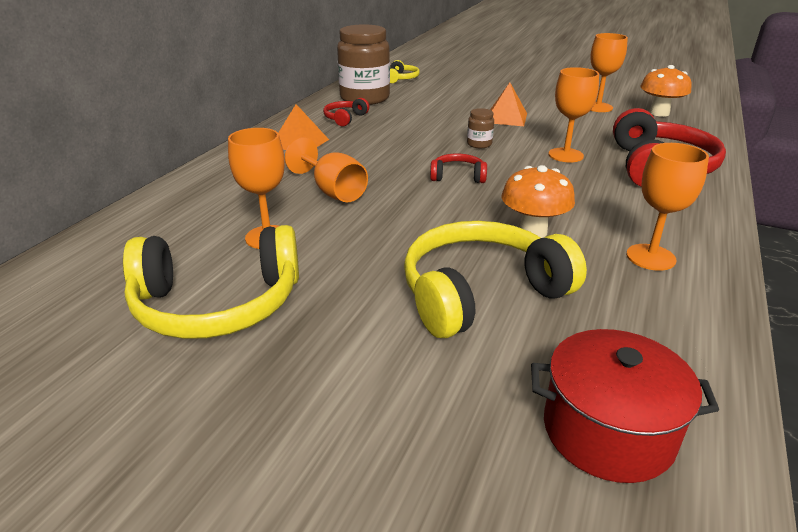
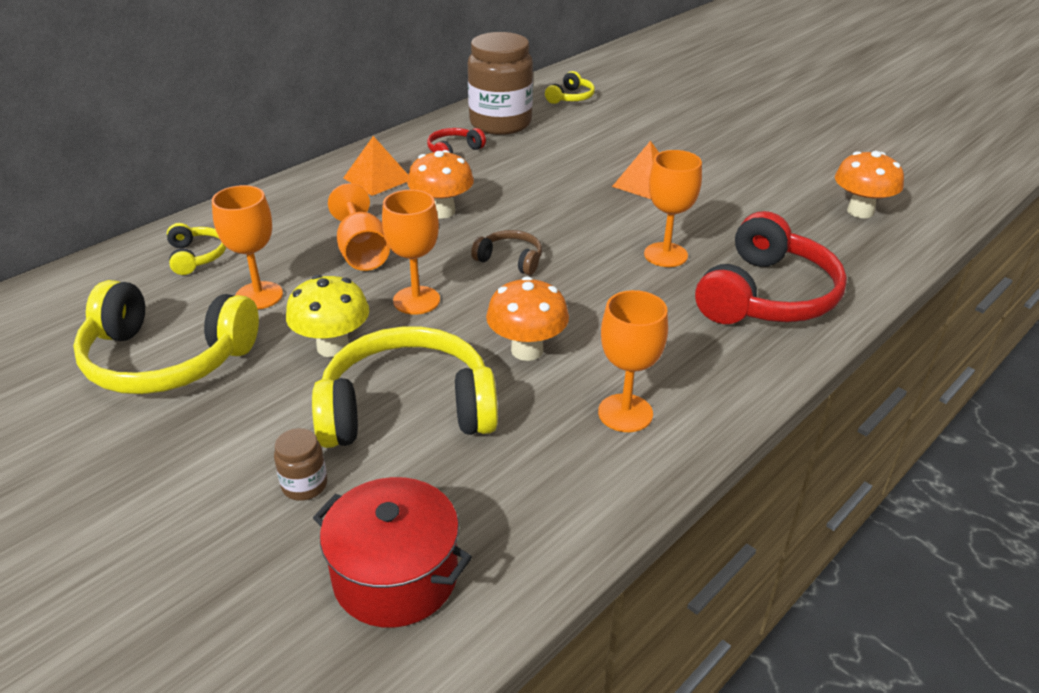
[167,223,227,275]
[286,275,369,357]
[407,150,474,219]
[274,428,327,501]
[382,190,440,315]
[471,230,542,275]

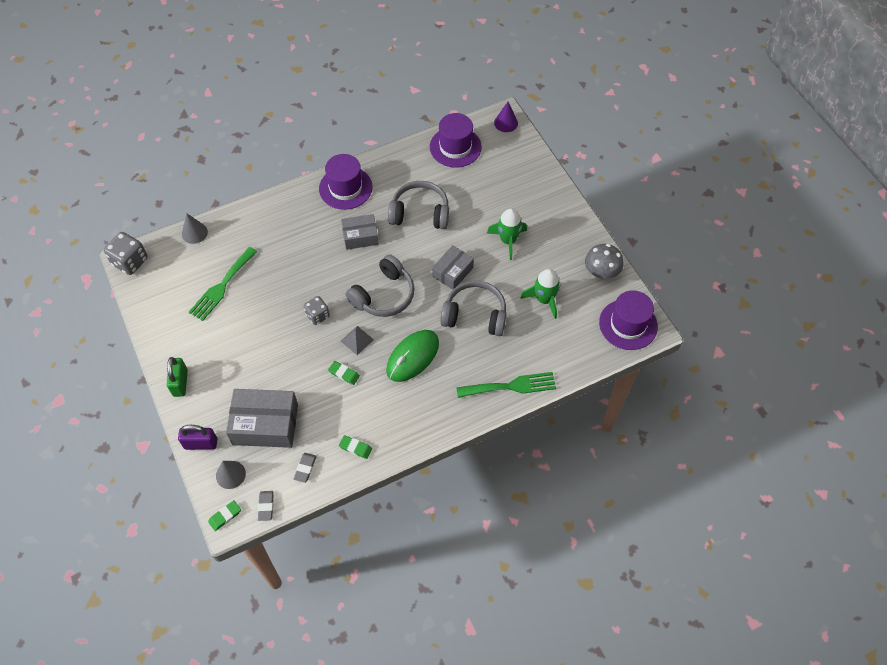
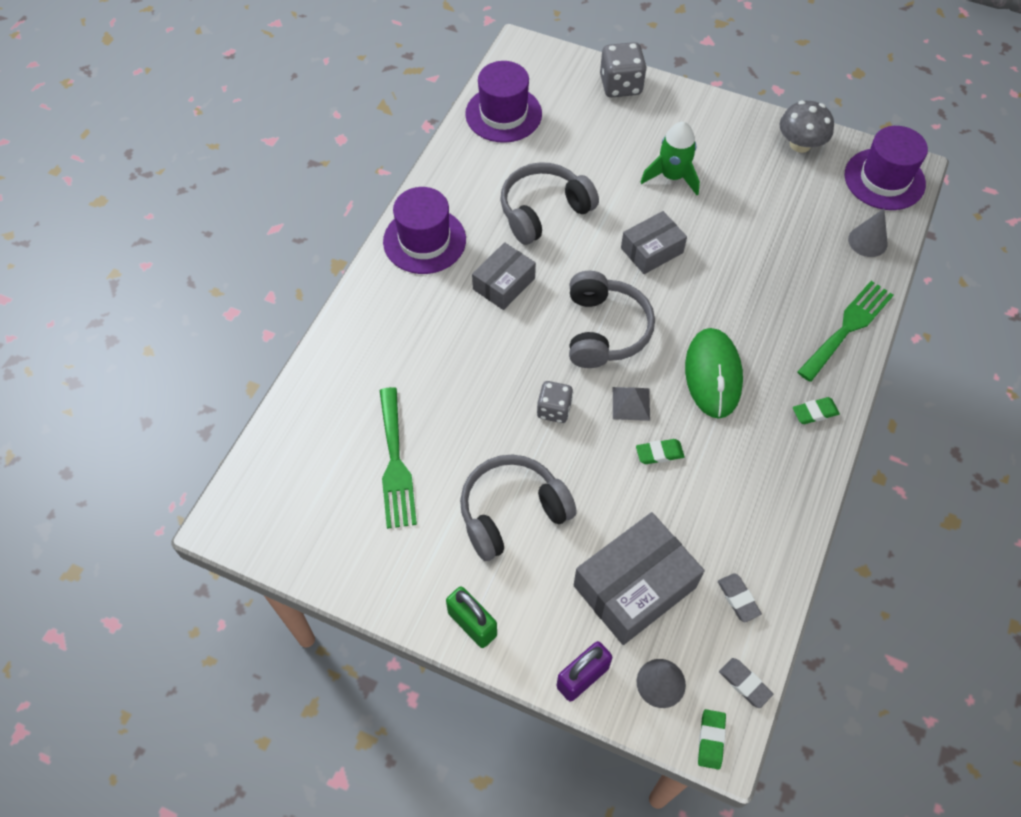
[494,102,518,132] (first image)
[521,269,560,319] (first image)
[600,42,647,98]
[848,209,888,257]
[793,397,840,424]
[460,454,577,561]
[621,211,687,274]

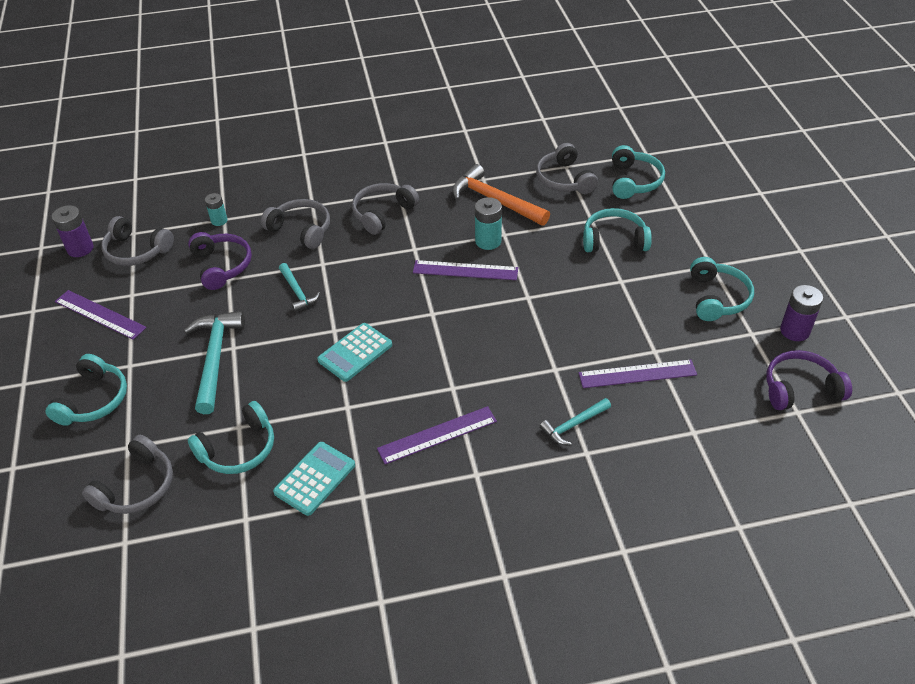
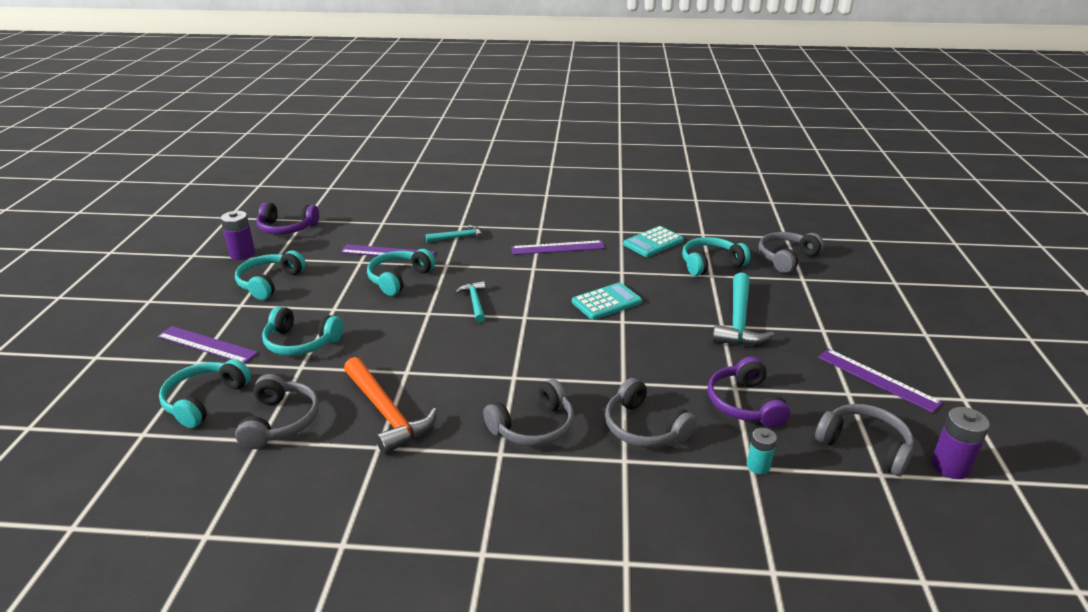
[475,197,502,250] (first image)
[367,249,435,296]
[456,281,485,323]
[157,326,258,364]

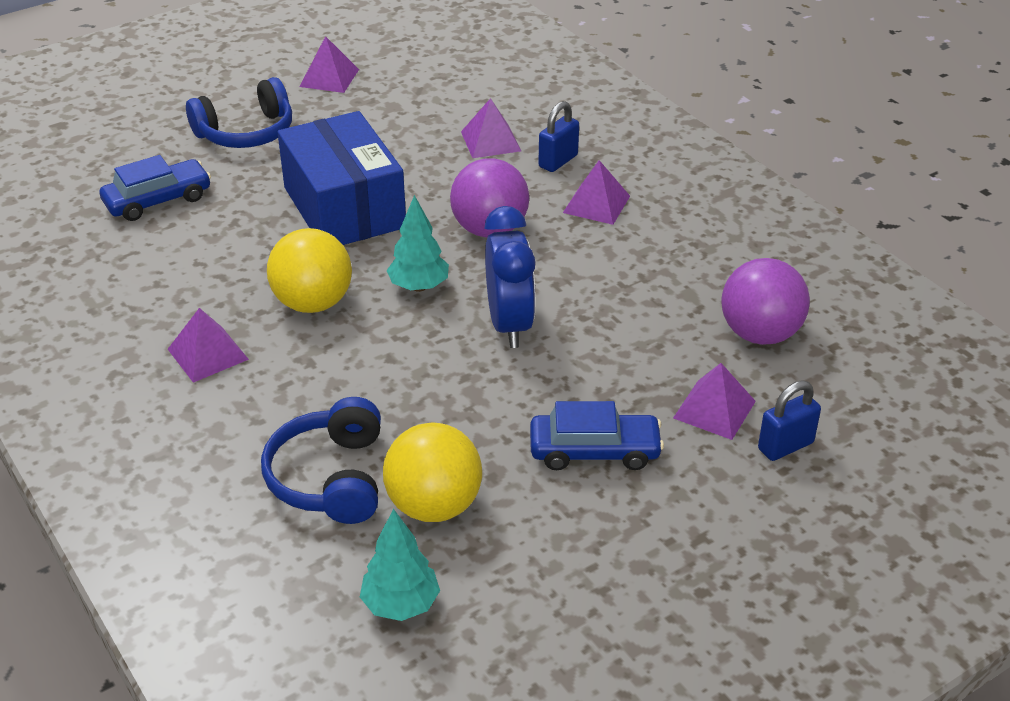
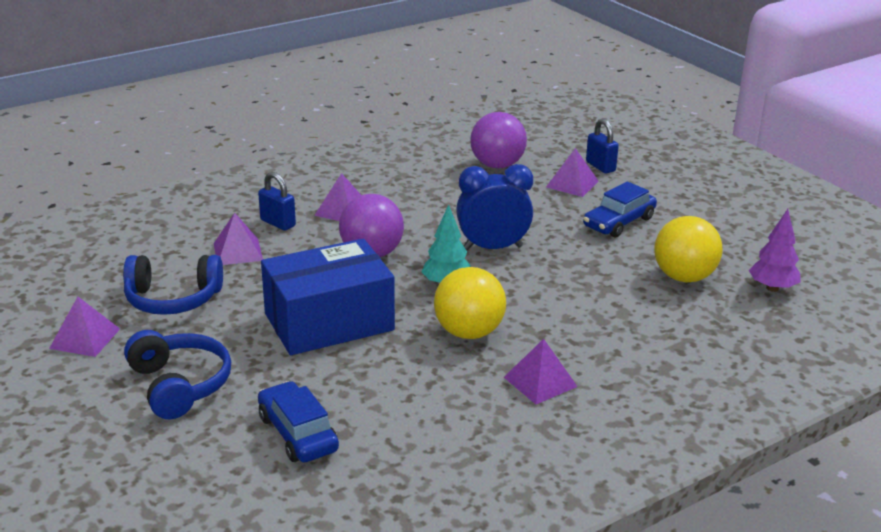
[123,255,223,315]
[749,209,800,292]
[583,182,657,237]

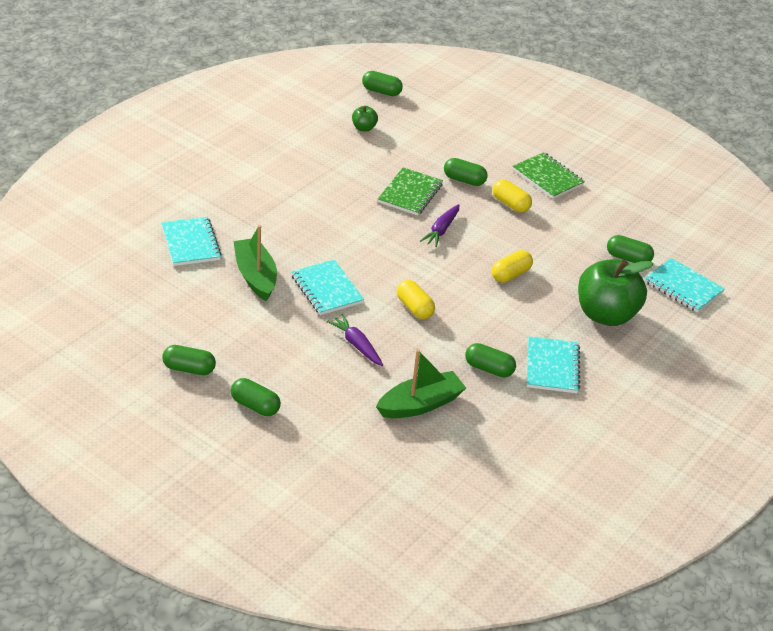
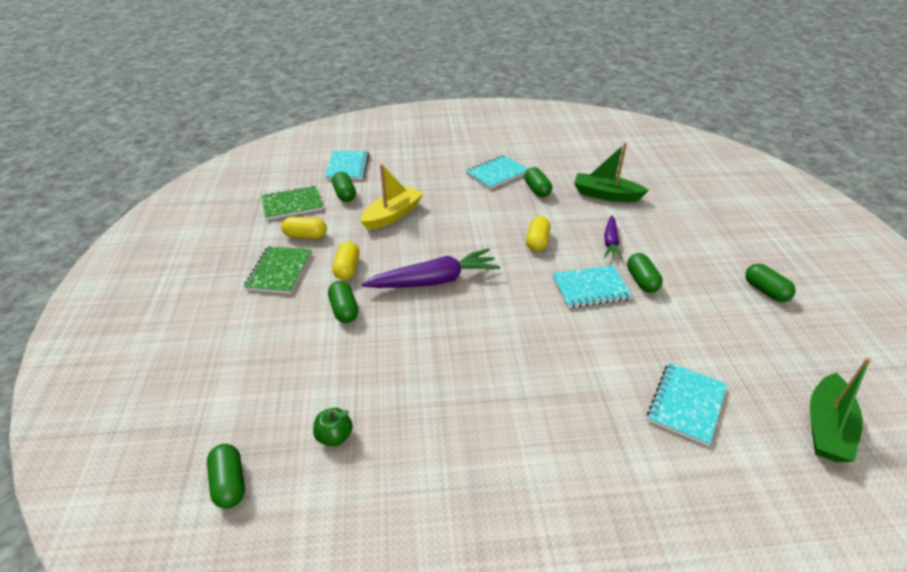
[578,259,654,326] (first image)
[360,164,423,230]
[627,253,663,293]
[810,358,871,462]
[261,185,323,220]
[281,217,327,239]
[552,265,633,308]
[361,248,500,288]

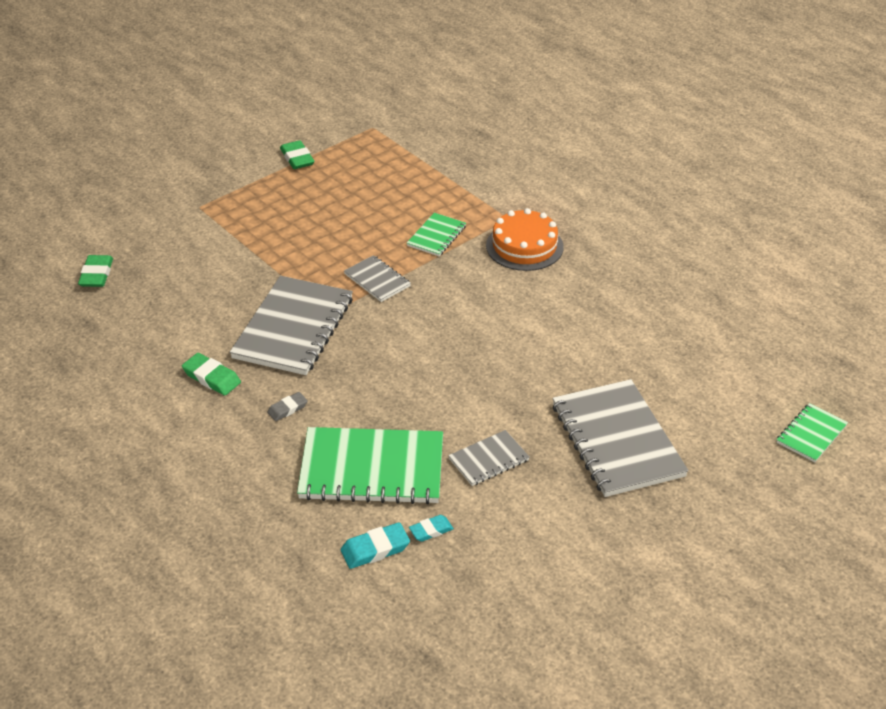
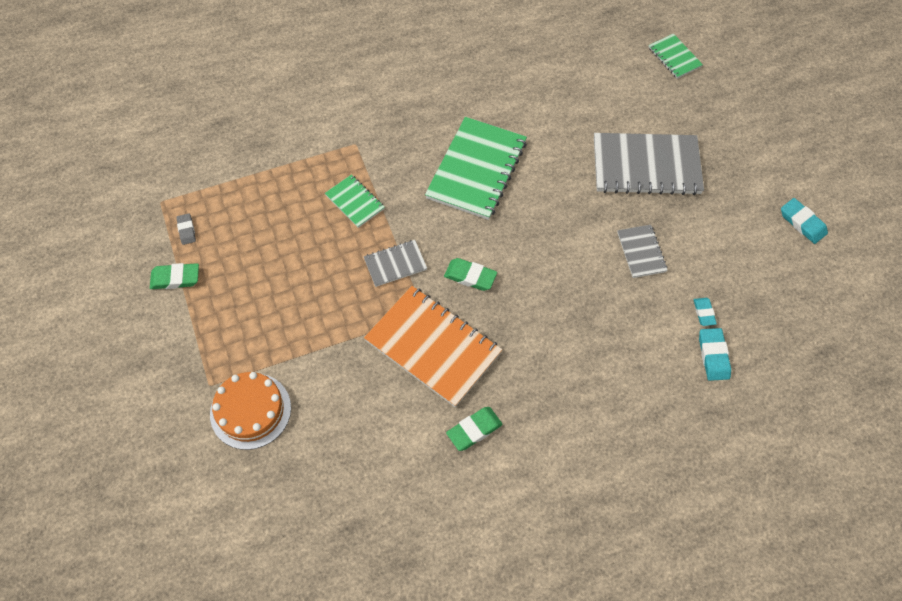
[781,198,828,244]
[444,258,497,291]
[176,213,196,245]
[425,117,527,220]
[210,372,291,450]
[364,286,502,407]

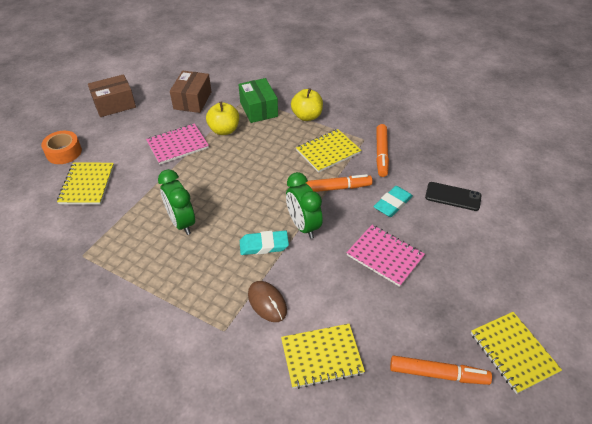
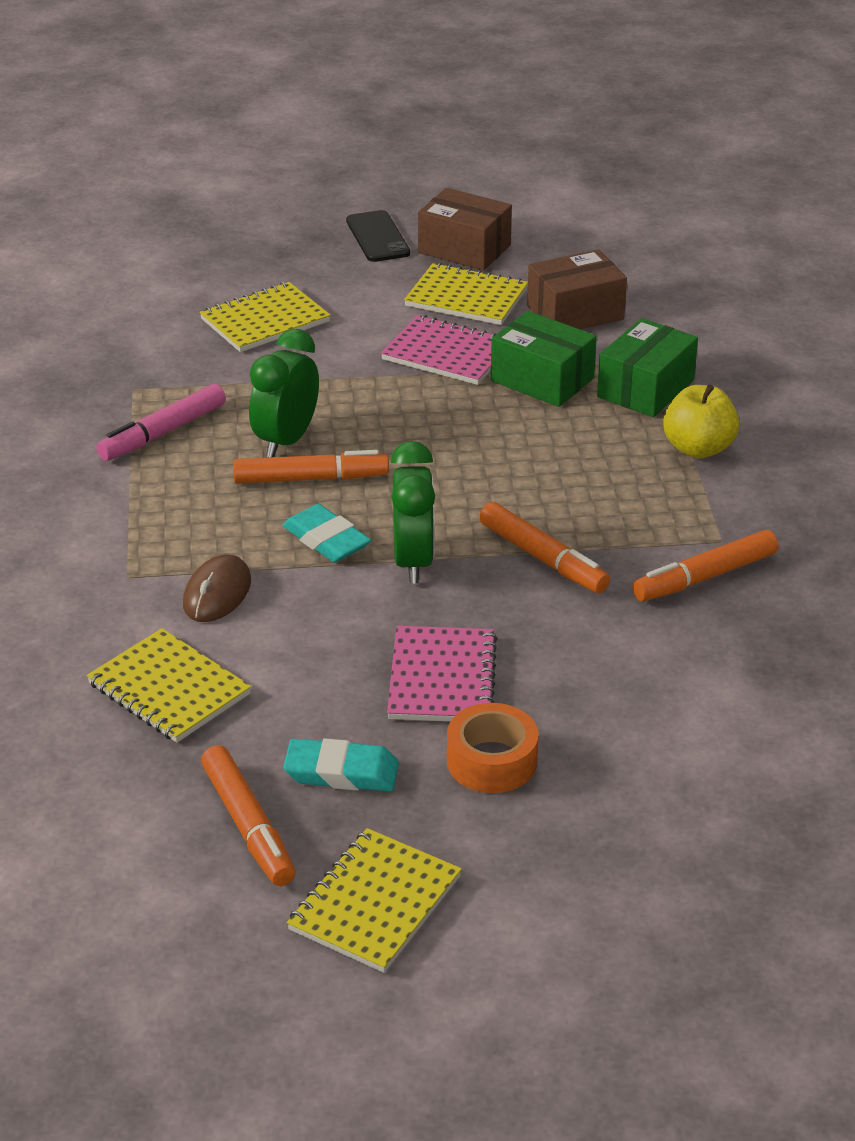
[96,384,226,461]
[233,450,389,483]
[447,703,539,793]
[404,263,528,325]
[283,738,399,791]
[346,210,410,262]
[491,311,597,407]
[391,441,435,584]

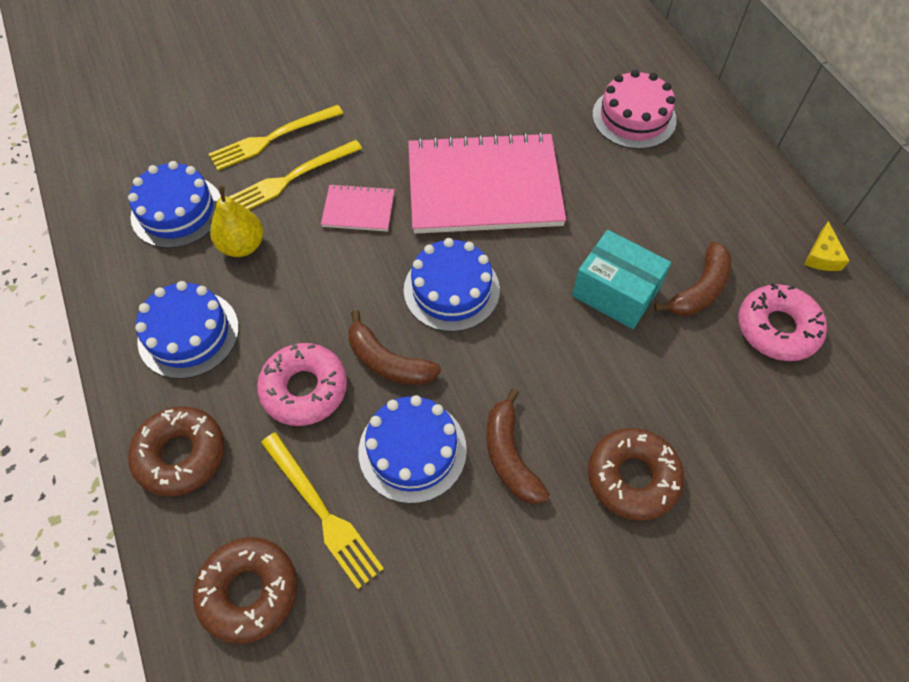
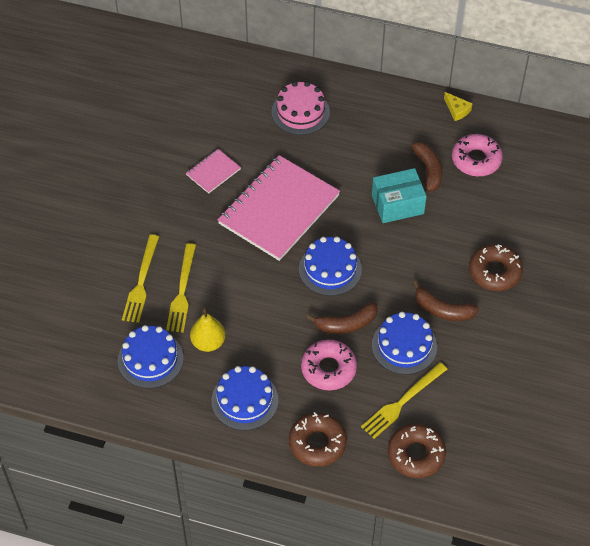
[186,149,241,193]
[361,362,447,439]

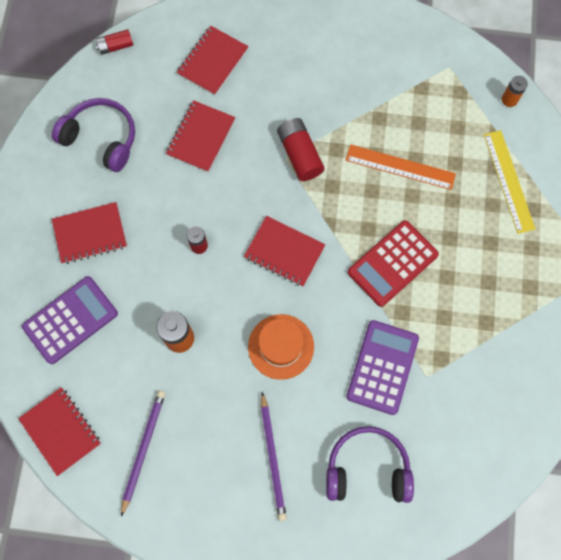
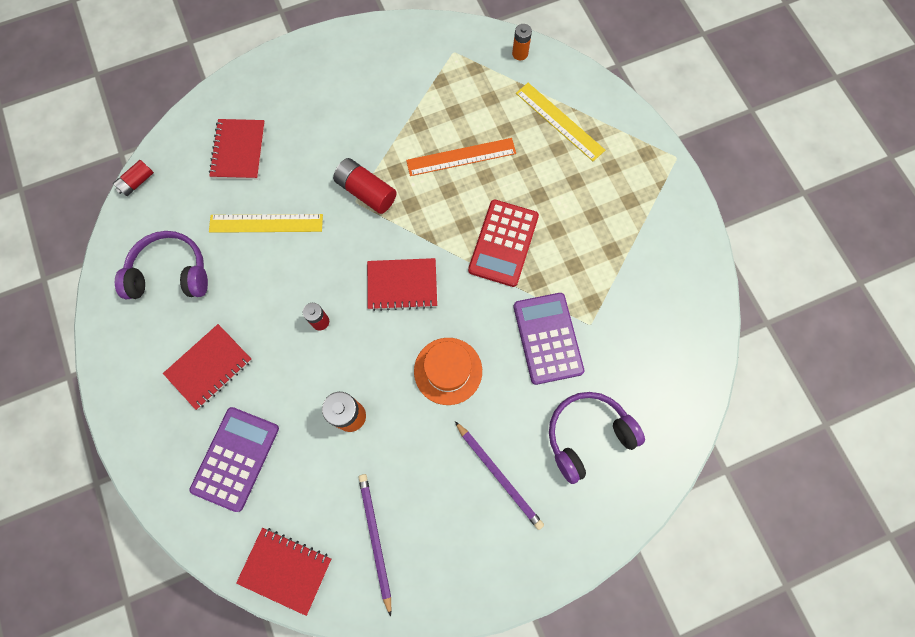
[209,214,323,233]

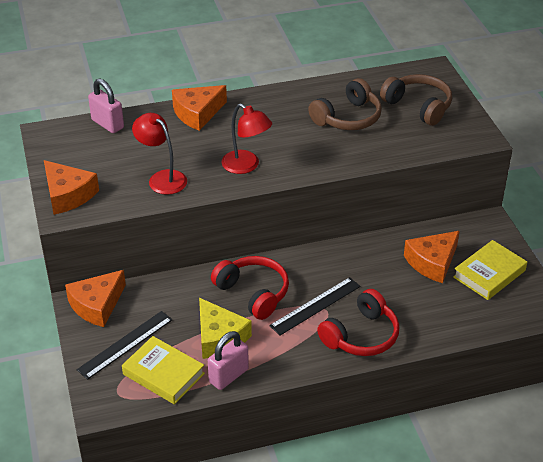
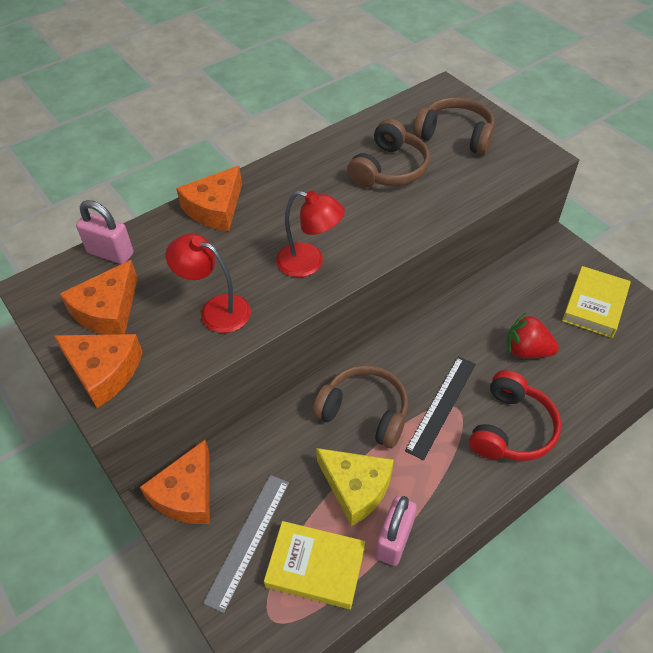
[507,313,559,358]
[60,260,138,335]
[203,475,289,613]
[313,365,408,448]

